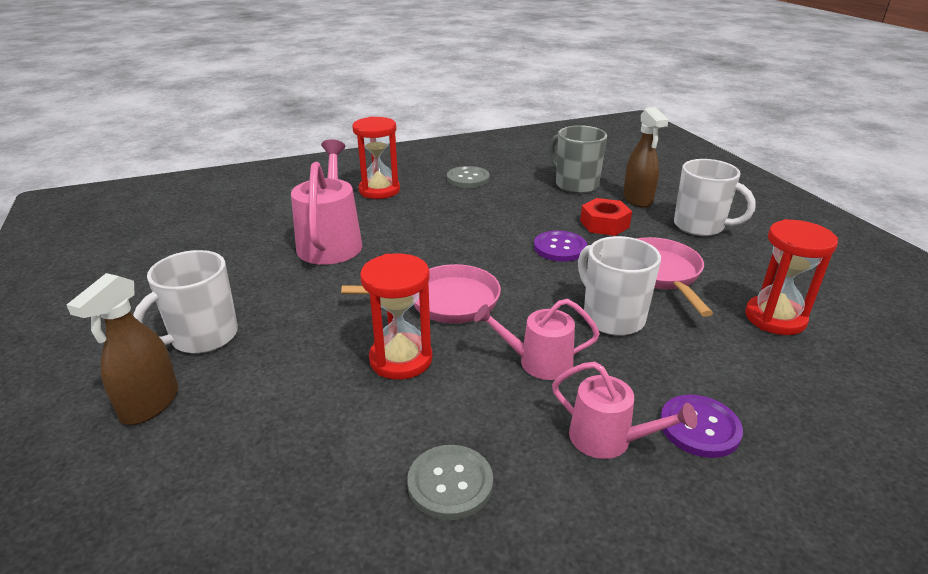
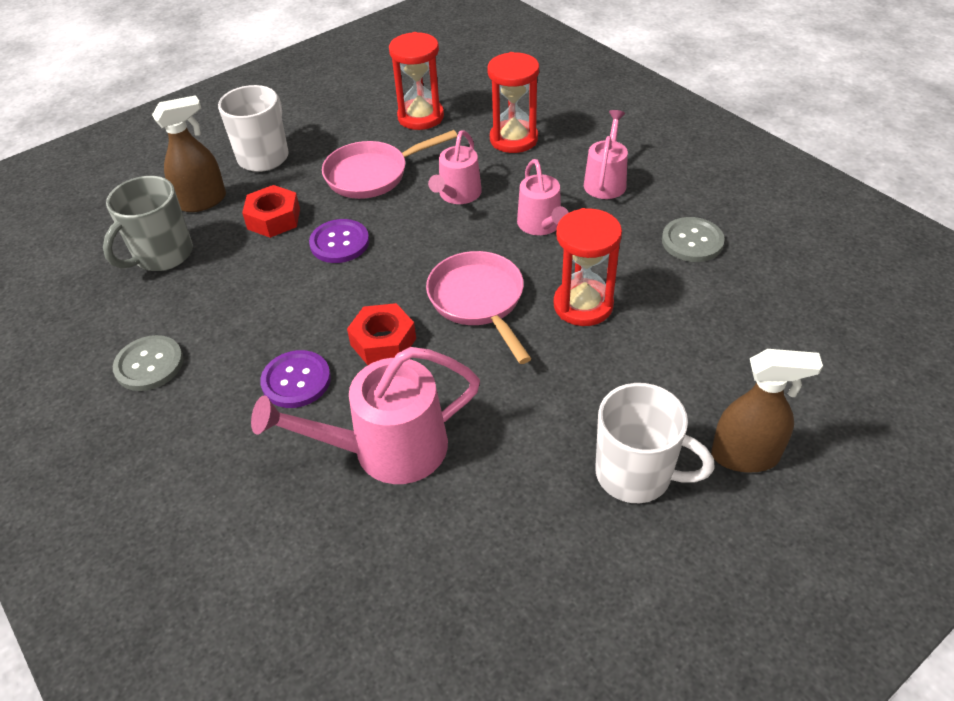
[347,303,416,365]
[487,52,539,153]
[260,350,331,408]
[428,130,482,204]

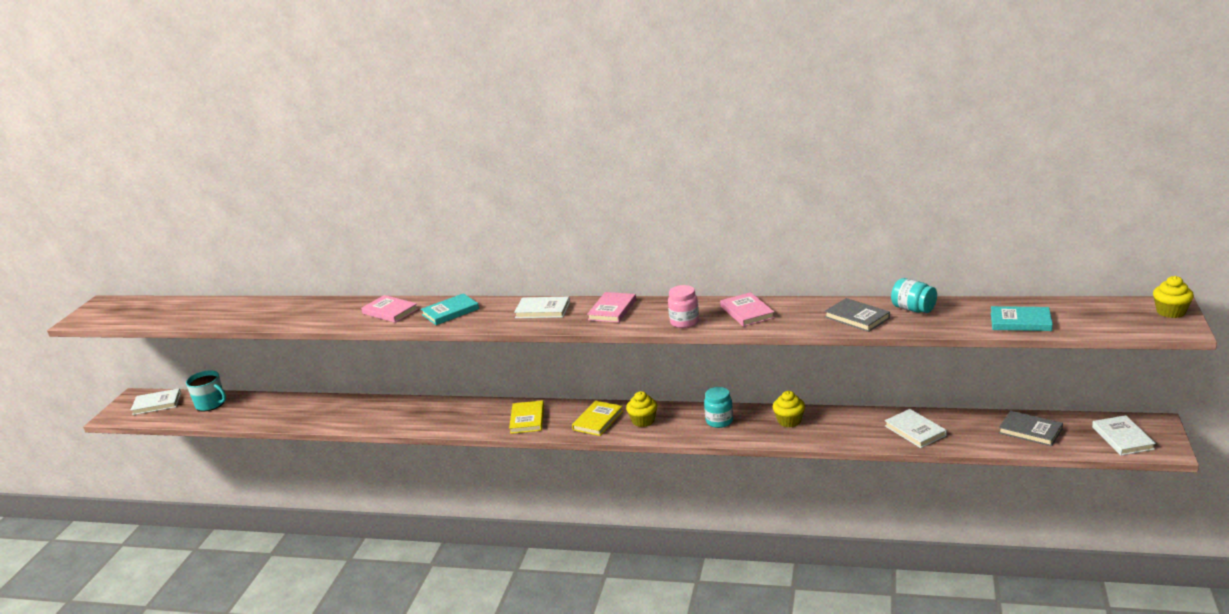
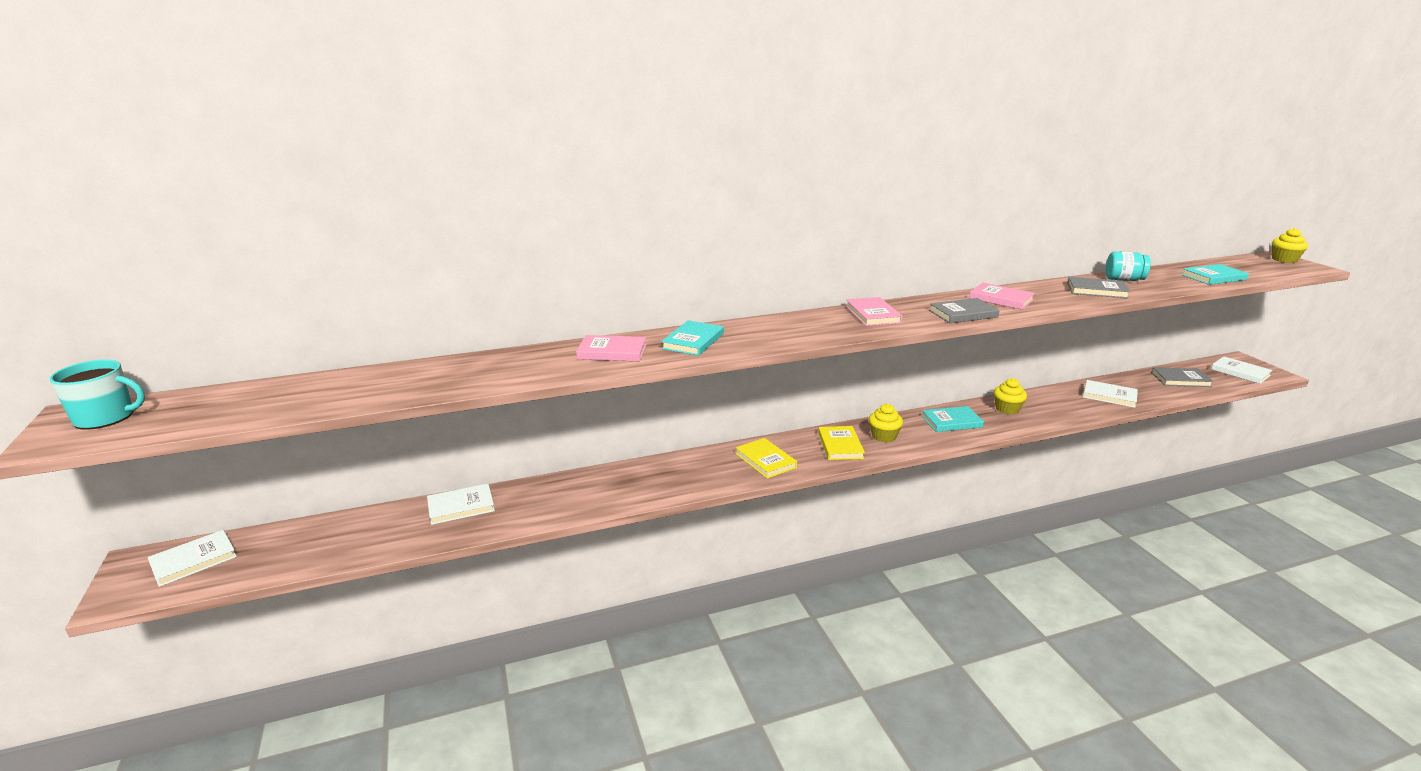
[49,360,145,430]
[427,484,495,525]
[929,298,1000,323]
[922,406,984,432]

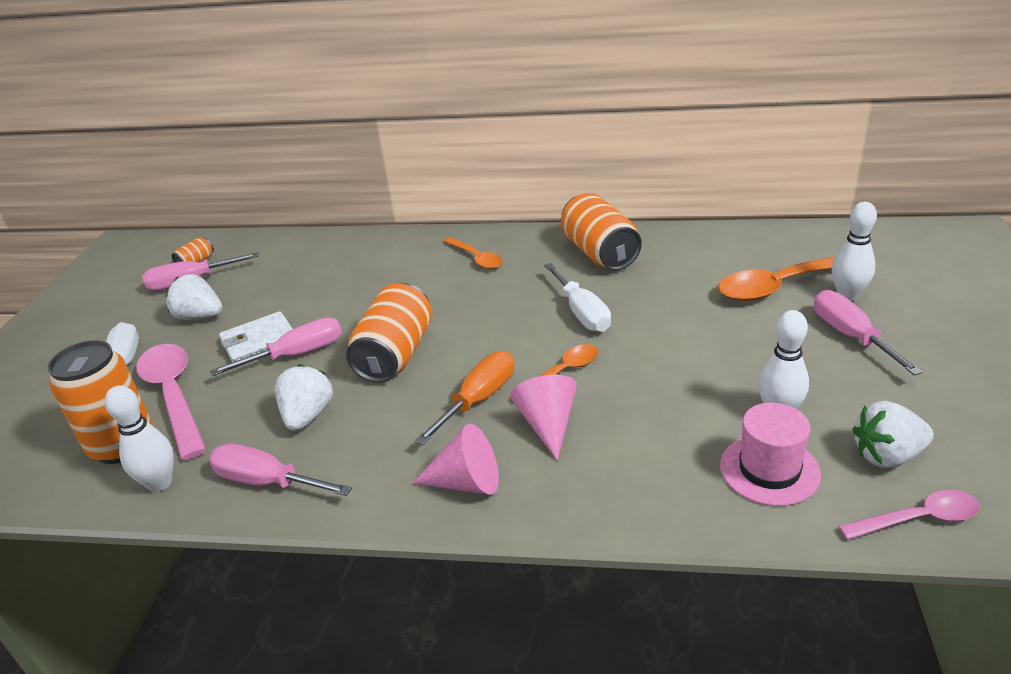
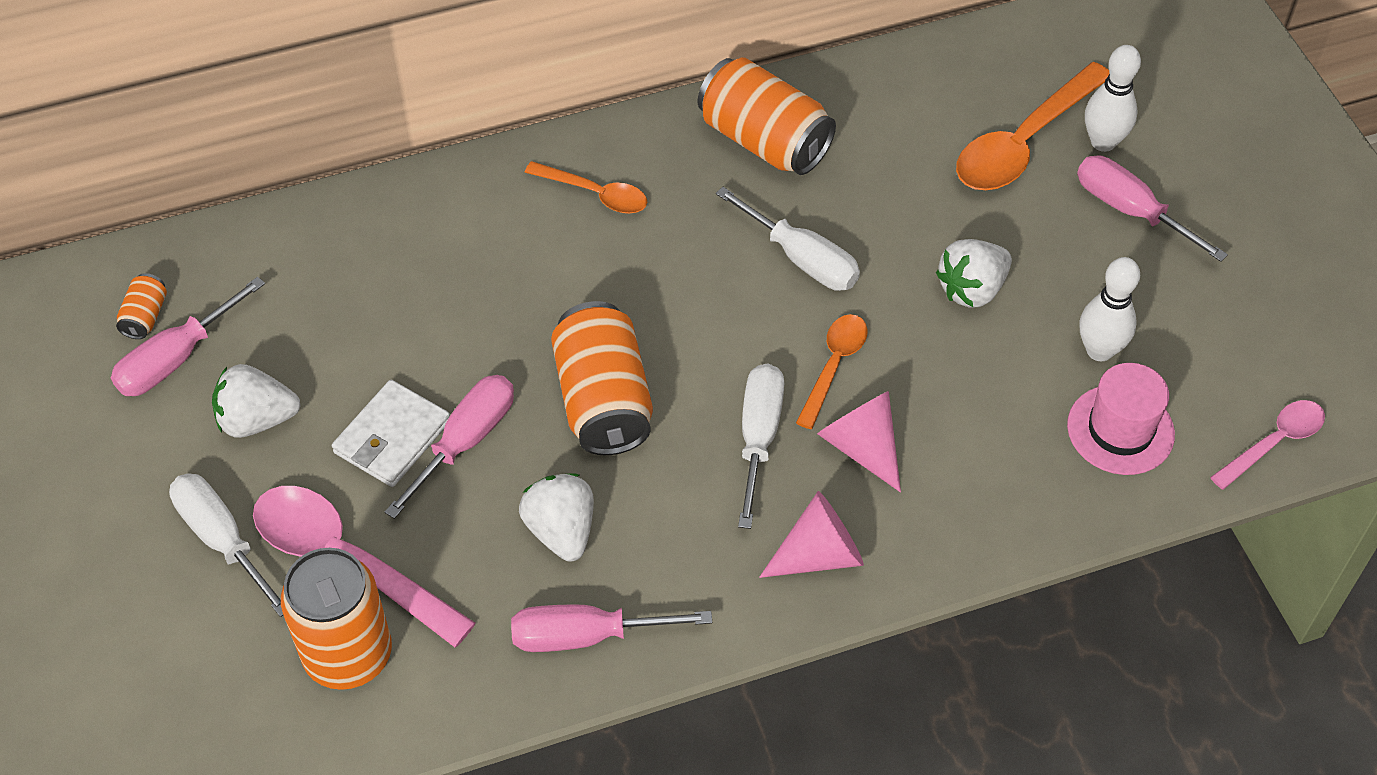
[105,386,174,492] (first image)
[936,239,1012,308]
[738,364,784,529]

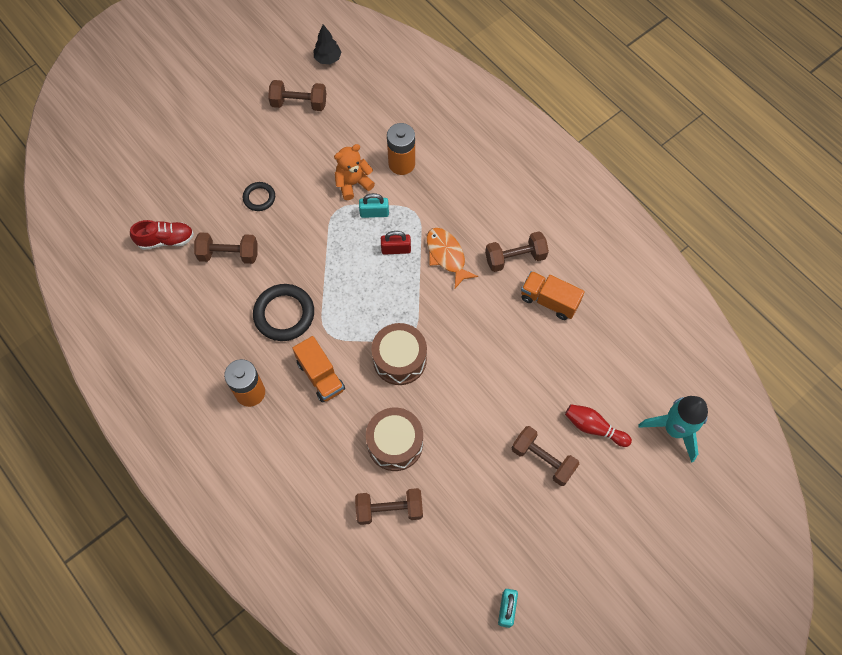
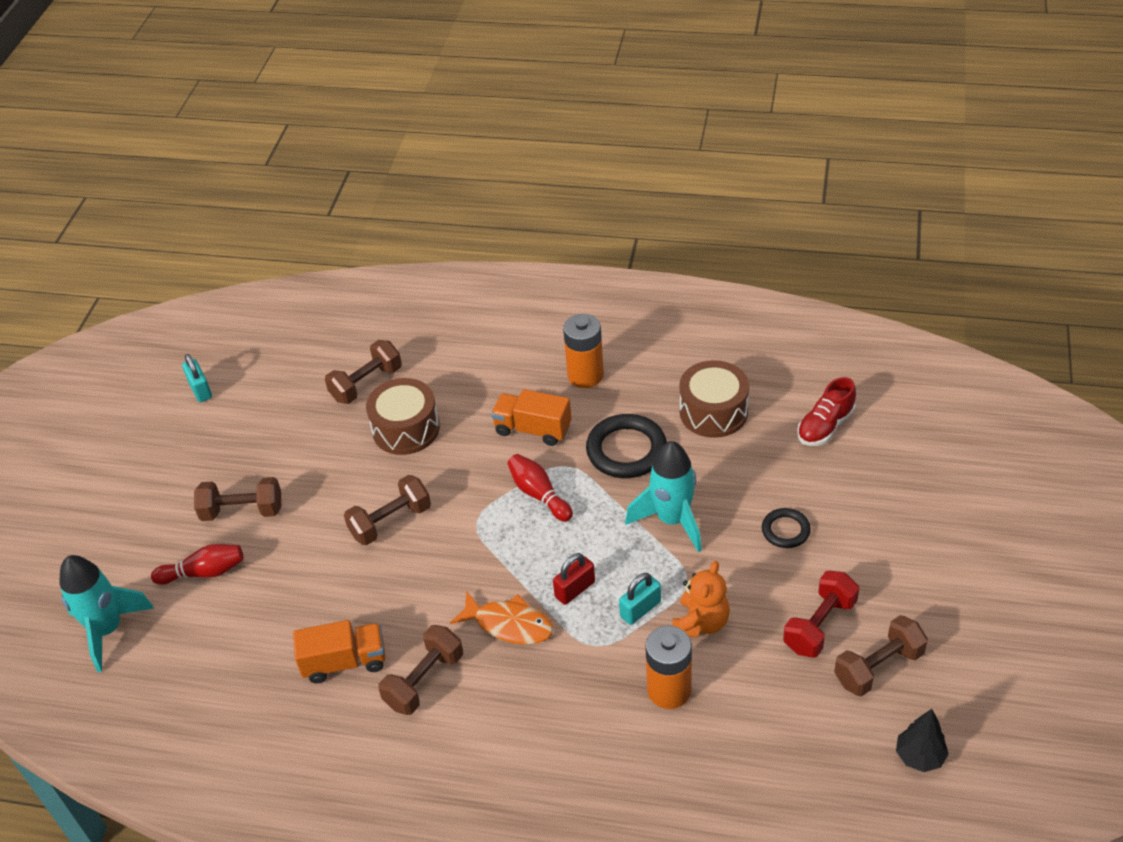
[507,454,573,522]
[625,441,702,552]
[783,571,859,658]
[344,475,431,545]
[679,360,749,438]

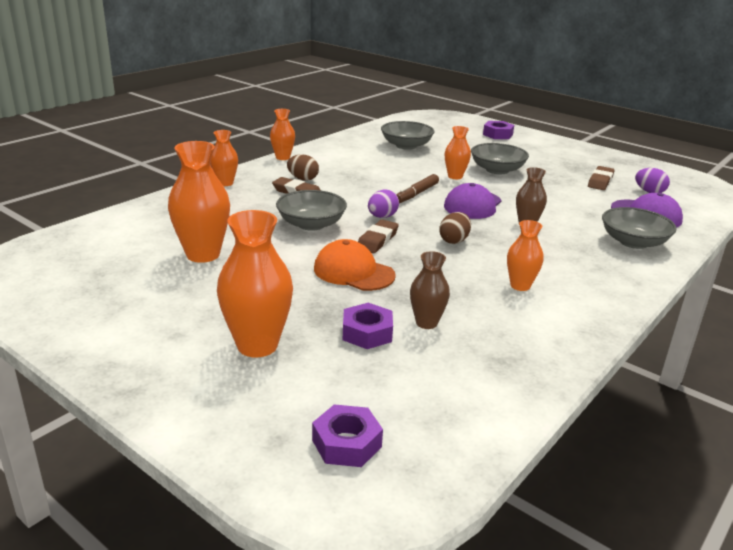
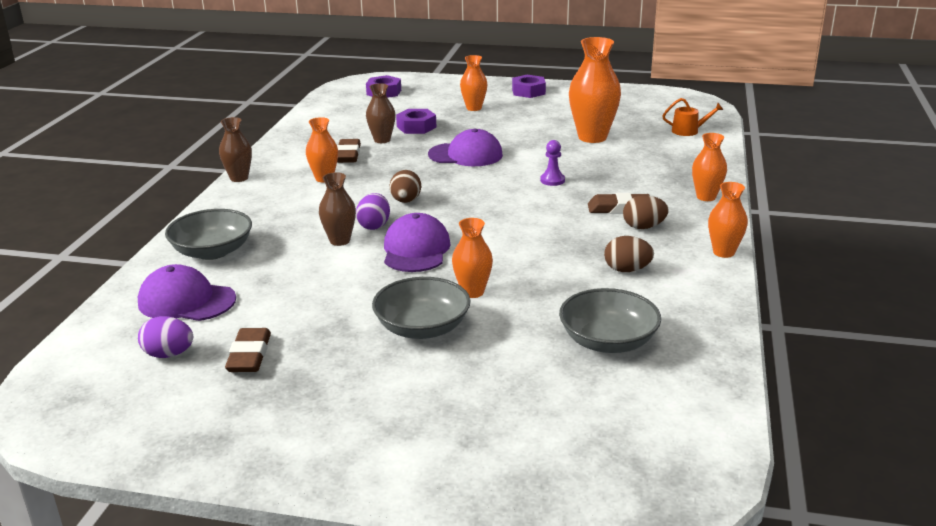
[396,174,439,203] (first image)
[219,117,252,182]
[604,236,654,272]
[662,98,723,136]
[337,139,361,163]
[356,193,390,230]
[512,75,546,98]
[540,140,565,186]
[428,128,503,166]
[460,55,487,111]

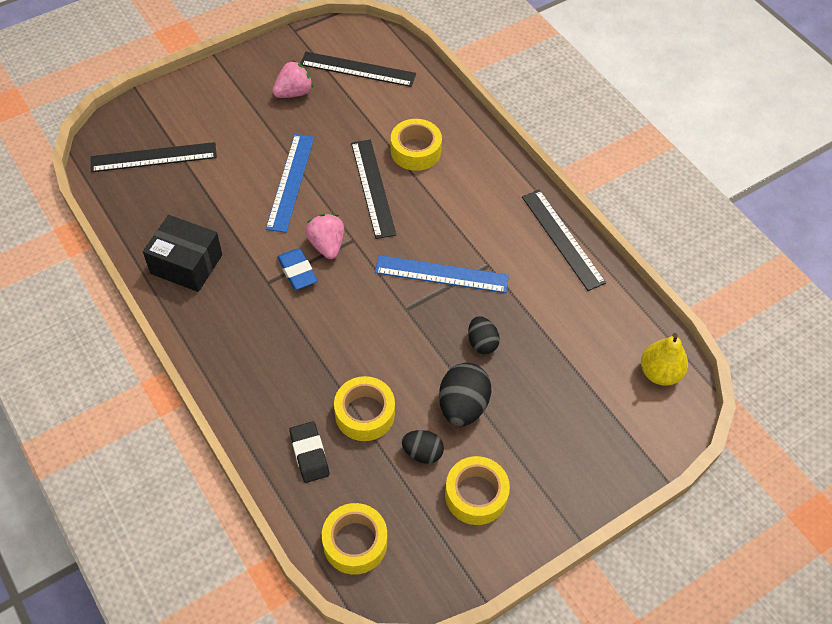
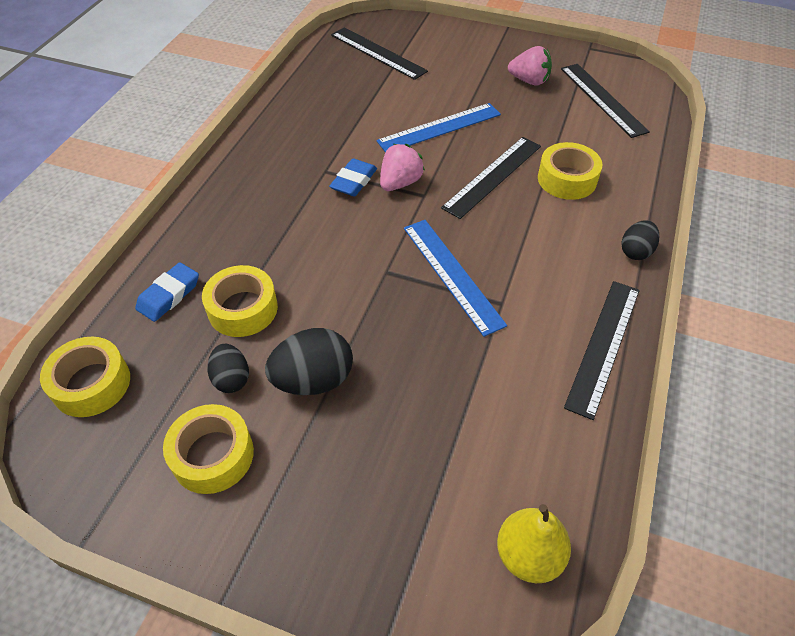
[143,215,222,292] (first image)
[621,220,659,260]
[135,262,199,322]

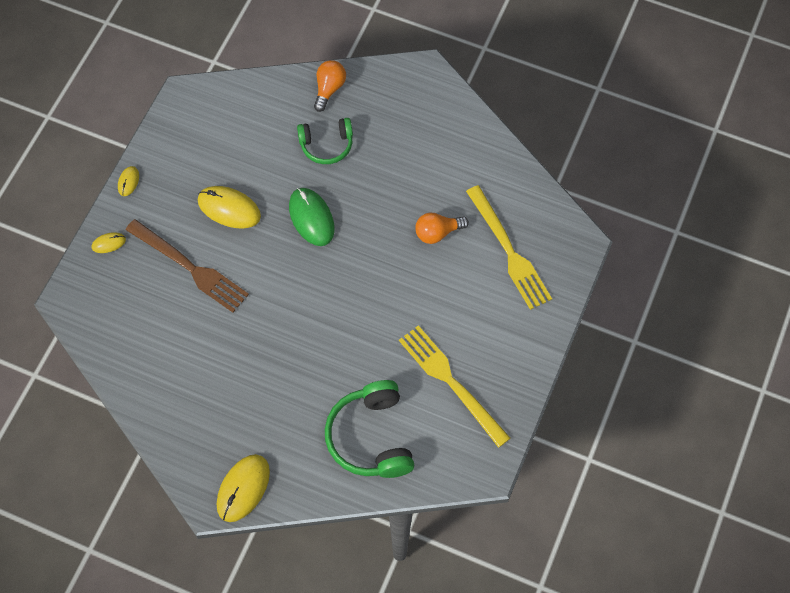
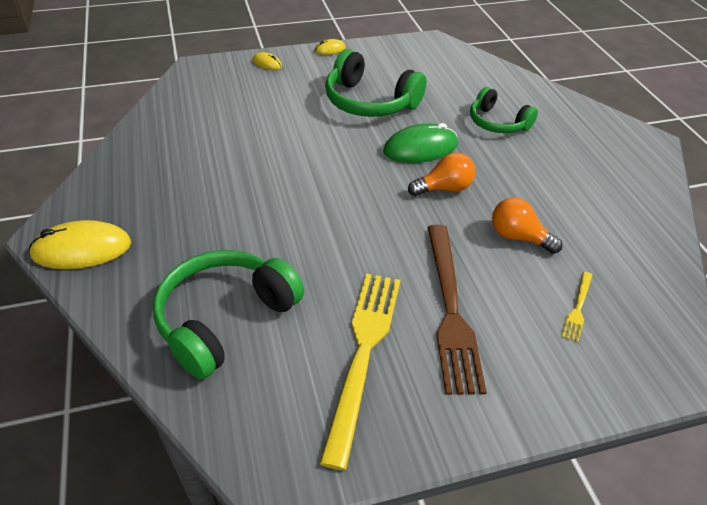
[427,225,487,395]
[408,152,475,196]
[325,49,426,117]
[383,123,458,163]
[561,271,592,342]

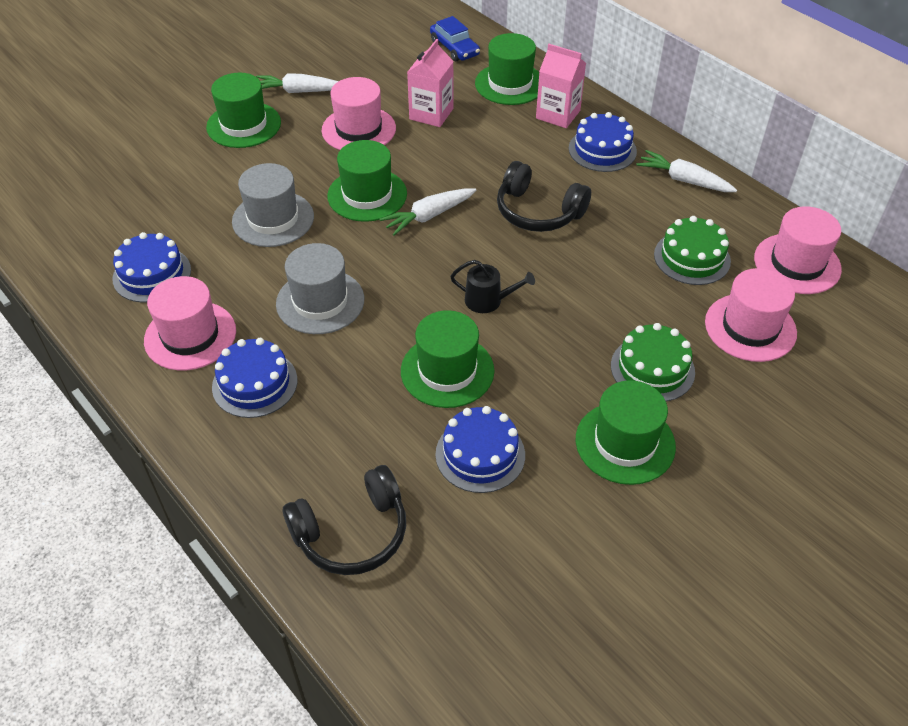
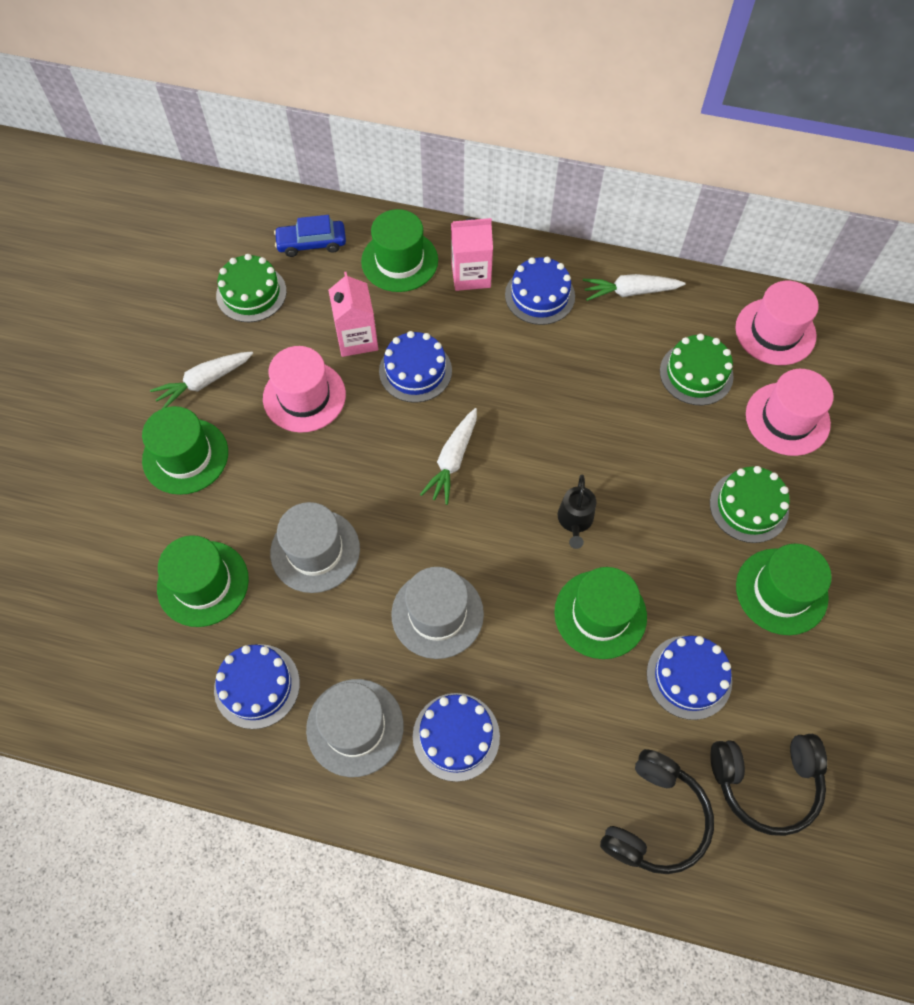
[216,254,287,322]
[379,331,452,403]
[157,535,249,627]
[710,734,827,836]
[306,679,404,777]
[274,215,346,257]
[558,474,596,549]

